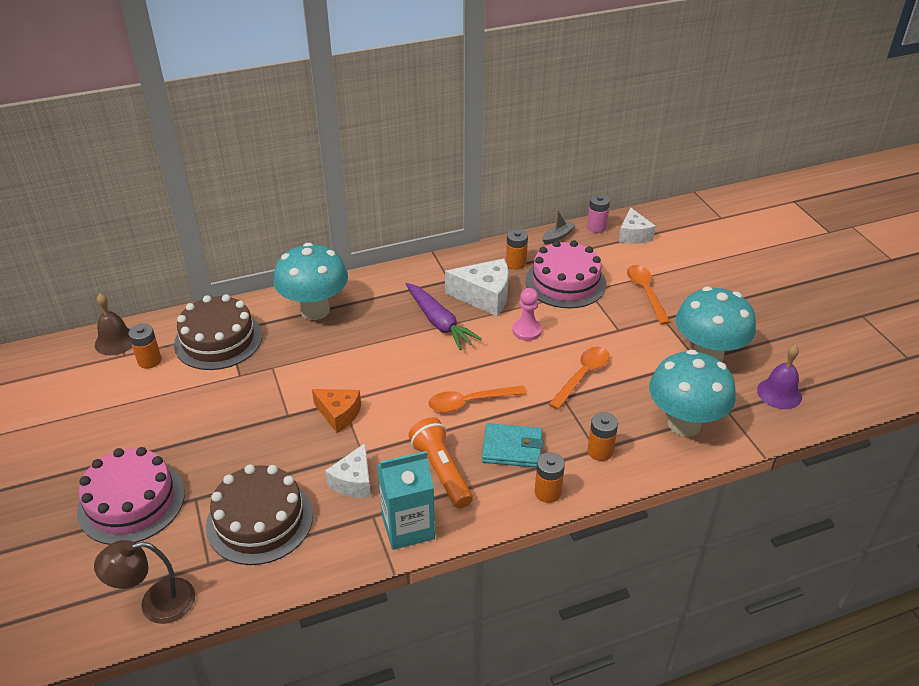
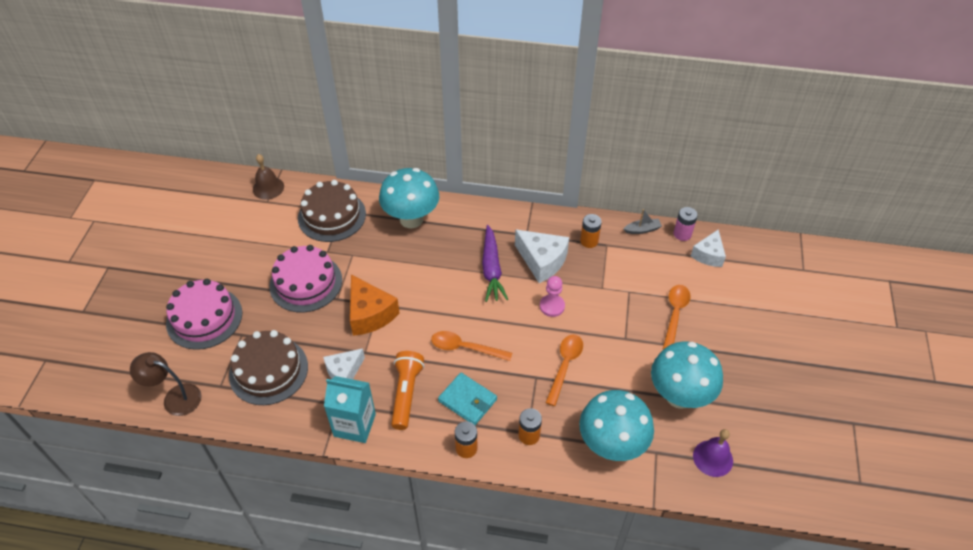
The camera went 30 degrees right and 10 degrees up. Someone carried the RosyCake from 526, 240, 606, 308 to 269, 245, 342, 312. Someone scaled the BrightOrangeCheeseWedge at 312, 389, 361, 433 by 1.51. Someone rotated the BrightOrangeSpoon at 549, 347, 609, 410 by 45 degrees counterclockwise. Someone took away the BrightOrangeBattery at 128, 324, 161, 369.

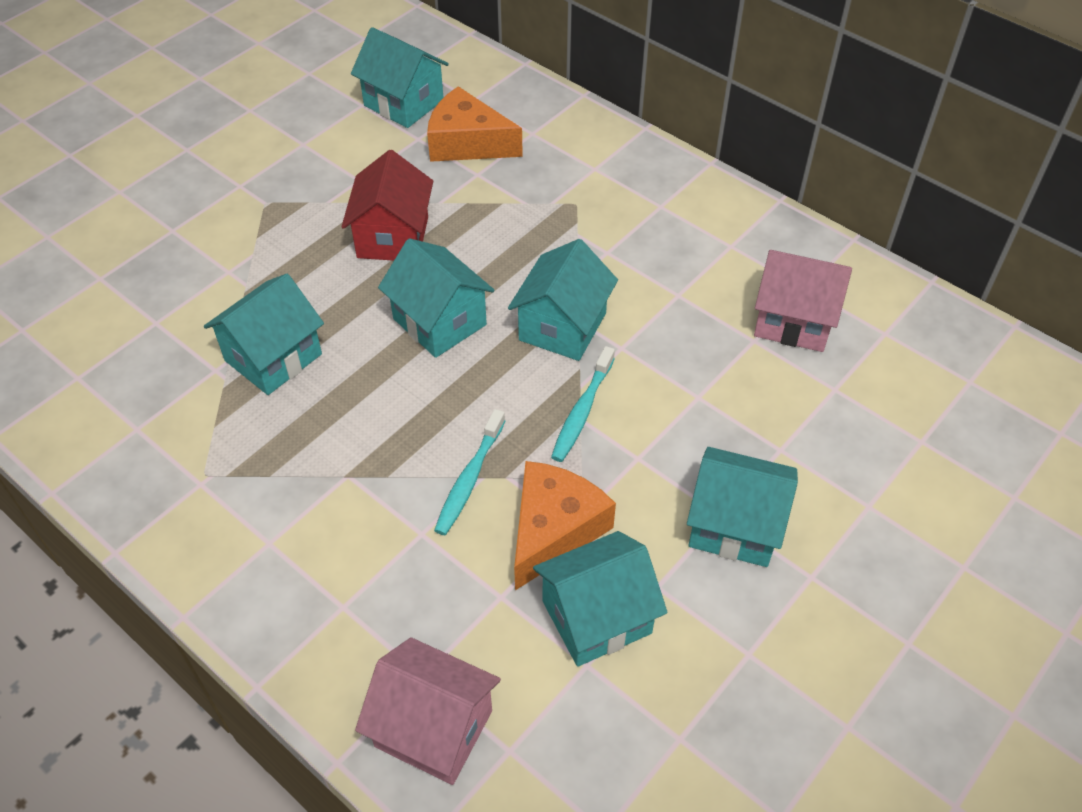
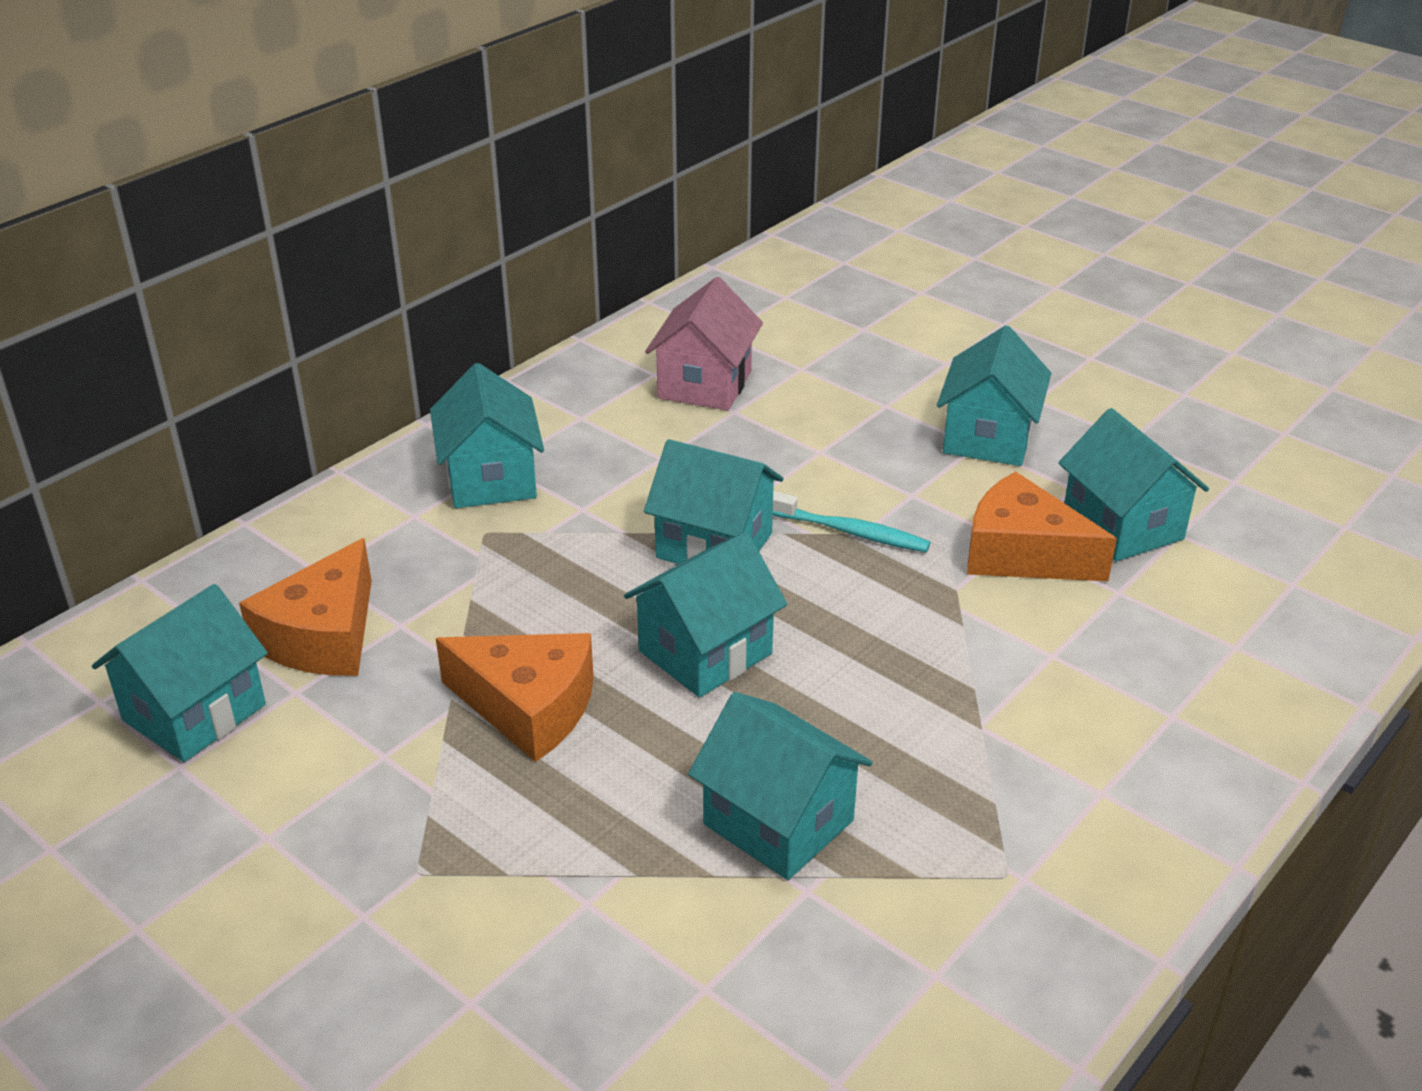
The camera went 90 degrees left and 15 degrees down. Someone put down the AquaToyHouse at 430, 363, 544, 508. Someone swapped the RedToyHouse at 341, 150, 433, 261 for the BrightOrangeCheeseWedge at 436, 633, 594, 762. Someone took away the RosyToyHouse at 355, 637, 501, 785. Someone took away the AquaToothBrush at 434, 409, 505, 535.

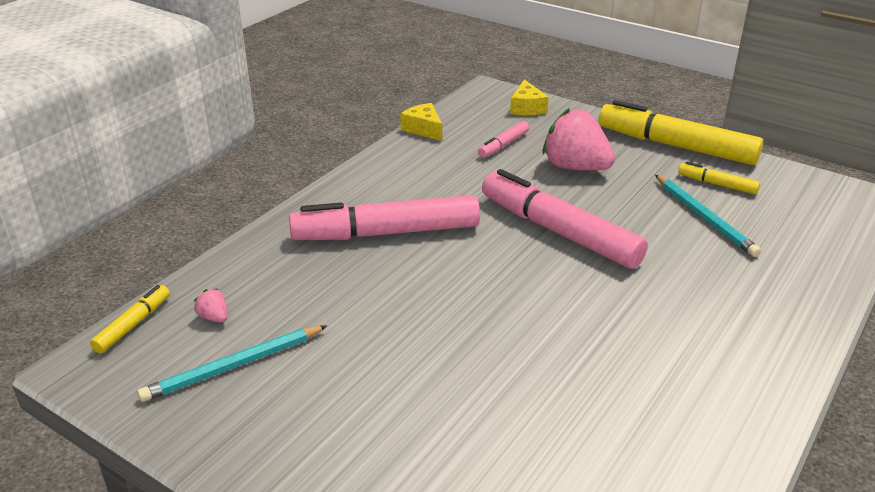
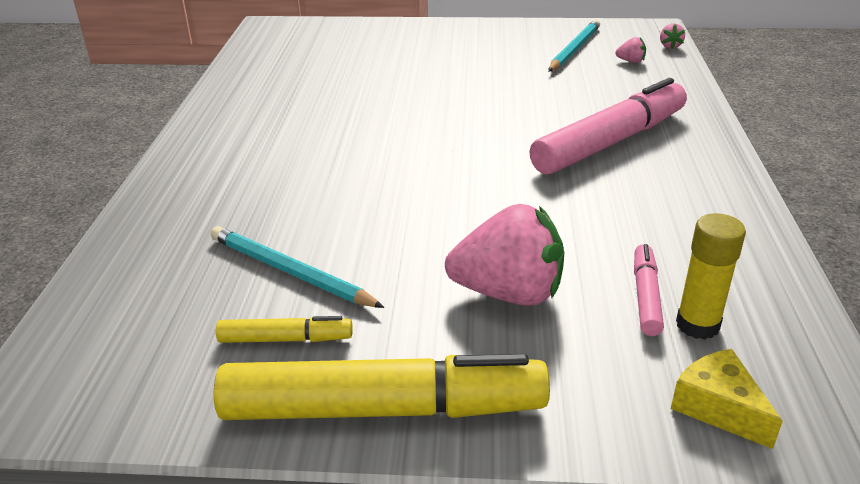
The camera went 150 degrees right and 0 degrees up. Someone swapped the BrightYellowFeltPen at 90, 285, 170, 354 for the RosyToyStrawberry at 660, 23, 685, 49. Someone put down the BrightYellowGlueStick at 676, 213, 746, 340. Someone took away the BrightYellowCheeseWedge at 400, 103, 442, 141. Someone took away the RosyFeltPen at 482, 169, 648, 269.

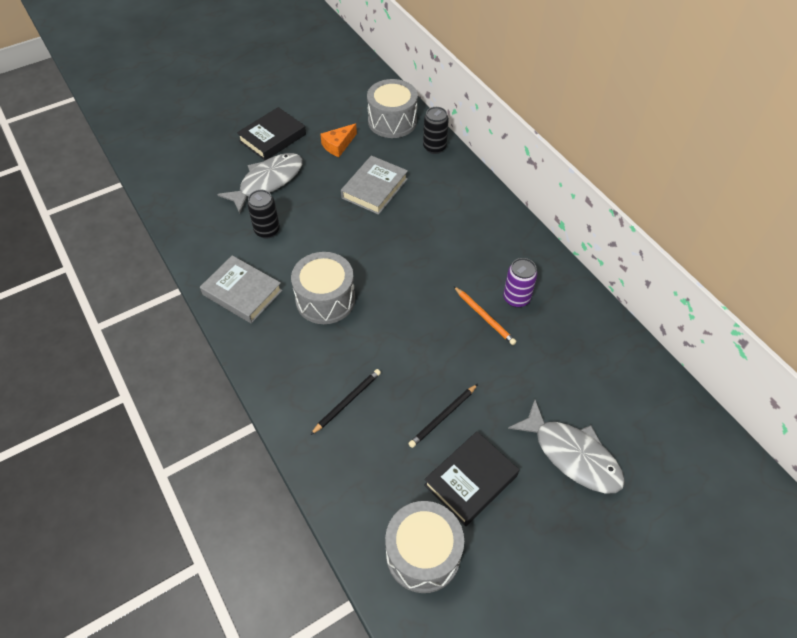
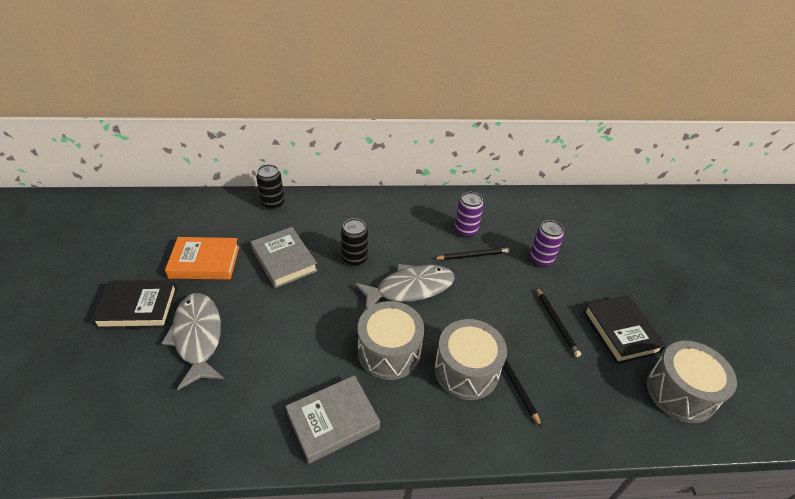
The camera went 65 degrees left and 10 degrees down. Someone rotated the BlackHardback at 237, 107, 306, 160 by 75 degrees counterclockwise. Someone swapped the BrightOrangeCheeseWedge at 320, 123, 357, 157 for the BrightOrangeHardback at 165, 237, 239, 280. Someone carried the BlackSodaCan from 247, 190, 280, 239 to 341, 218, 368, 267. Someone carried the GreyFish from 508, 400, 625, 494 to 354, 264, 455, 309. Someone repainted the BrightOrangePencil at 454, 286, 516, 345, which became the BlackPencil at 433, 248, 509, 260. Someone carried the GreyToyDrum from 367, 79, 418, 138 to 435, 319, 507, 400. Someone put down the RoyalPurpleSodaCan at 530, 220, 564, 267.

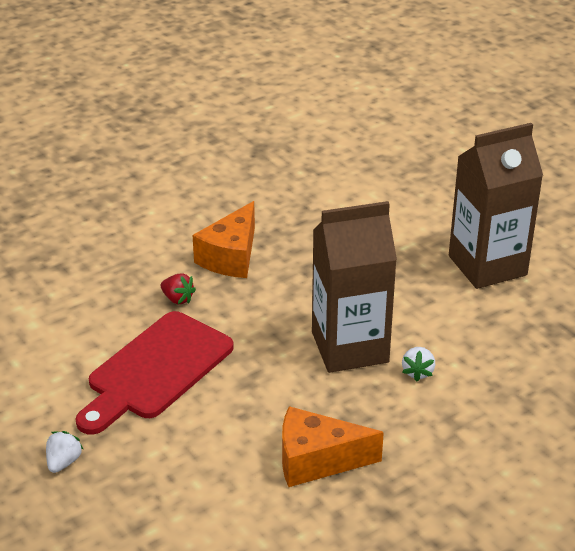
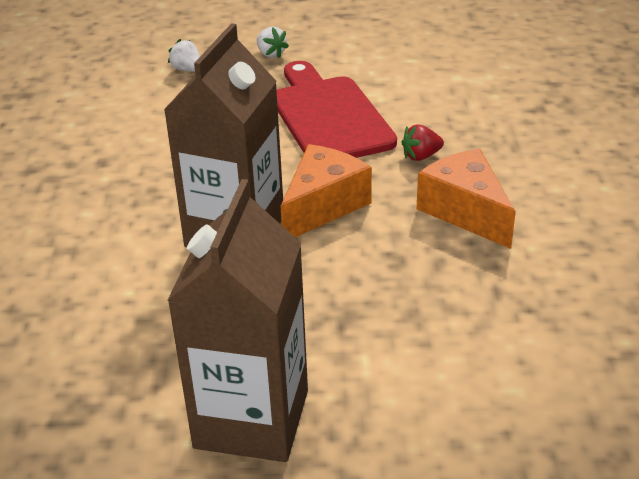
The camera went 125 degrees right and 0 degrees up. Someone carried the SnowWhiteToyStrawberry from 402, 347, 435, 382 to 168, 39, 200, 72. Someone carried the BrightOrangeCheeseWedge from 282, 406, 384, 487 to 281, 144, 372, 237.

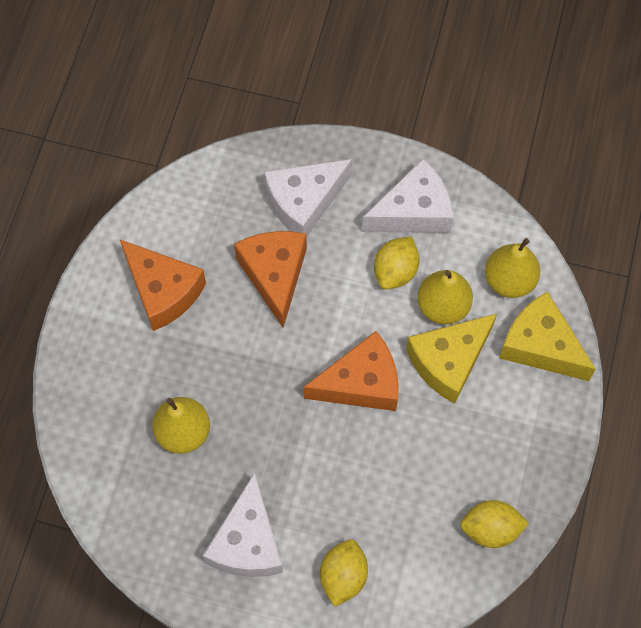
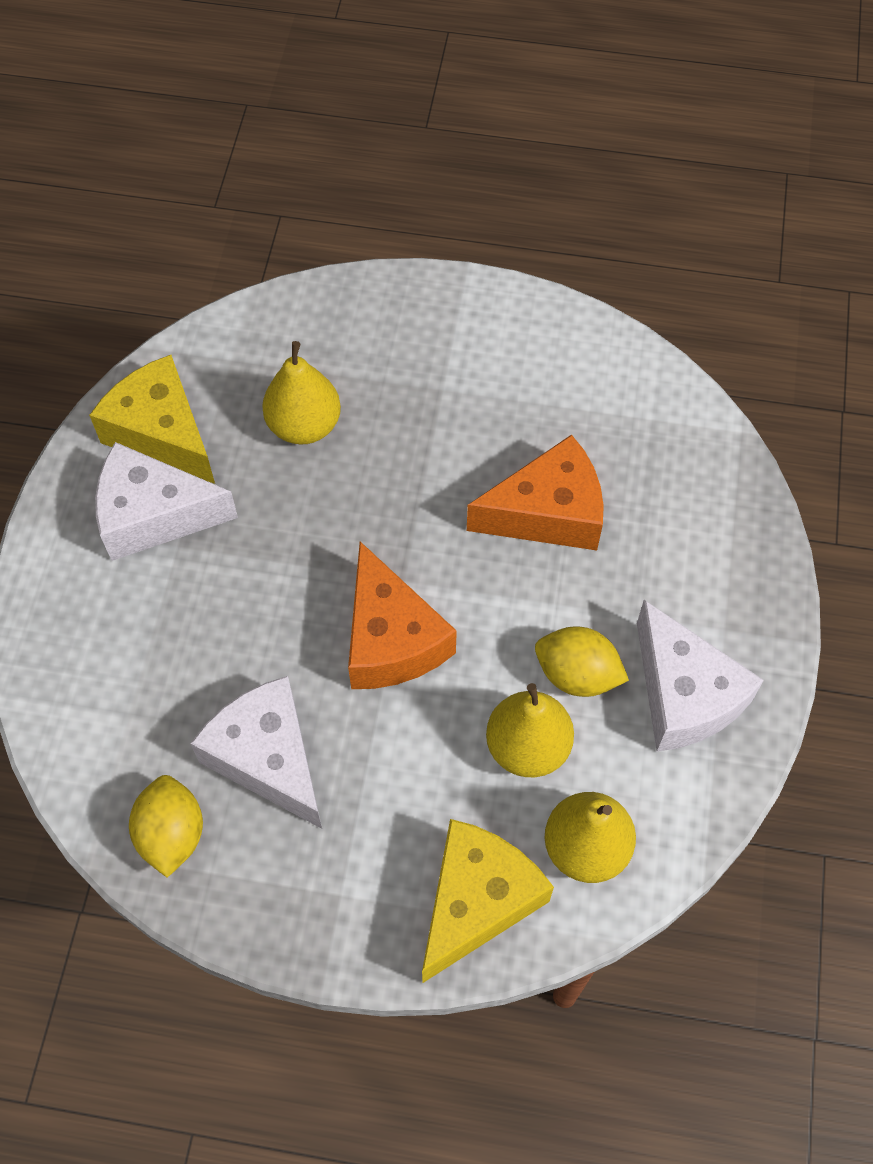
The camera went 85 degrees right and 5 degrees down. Someone carried the BrightYellowCheeseWedge from 406, 314, 497, 404 to 89, 355, 215, 484. Someone carried the SnowWhiteCheeseWedge from 264, 159, 352, 237 to 190, 676, 322, 829. Someone took away the BrightOrangeCheeseWedge at 120, 240, 206, 331. Someone took away the BrightYellowToyLemon at 320, 539, 368, 607.

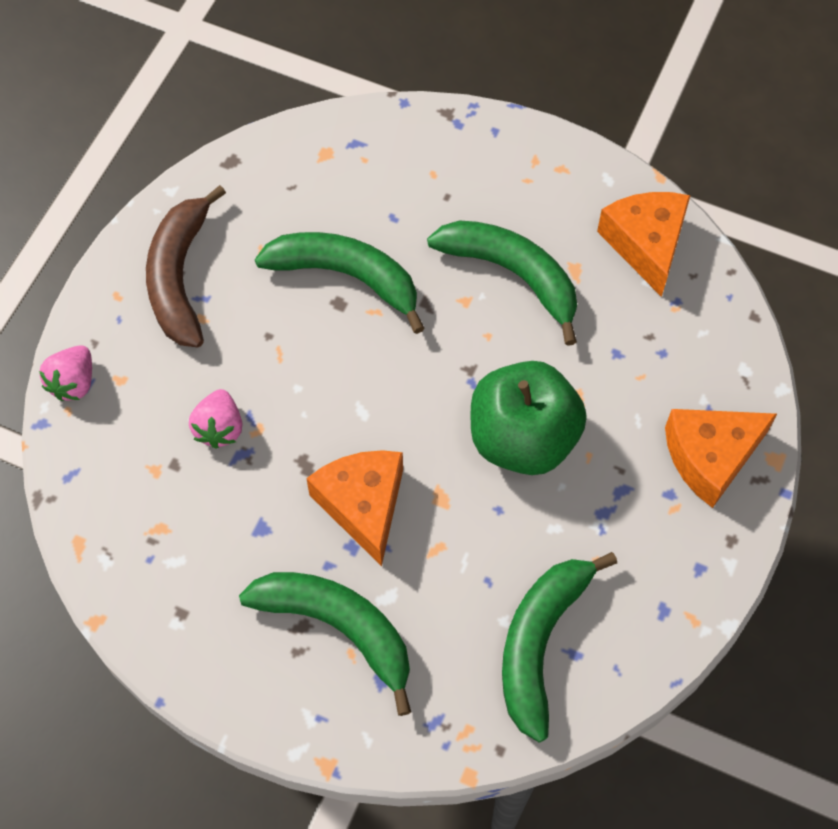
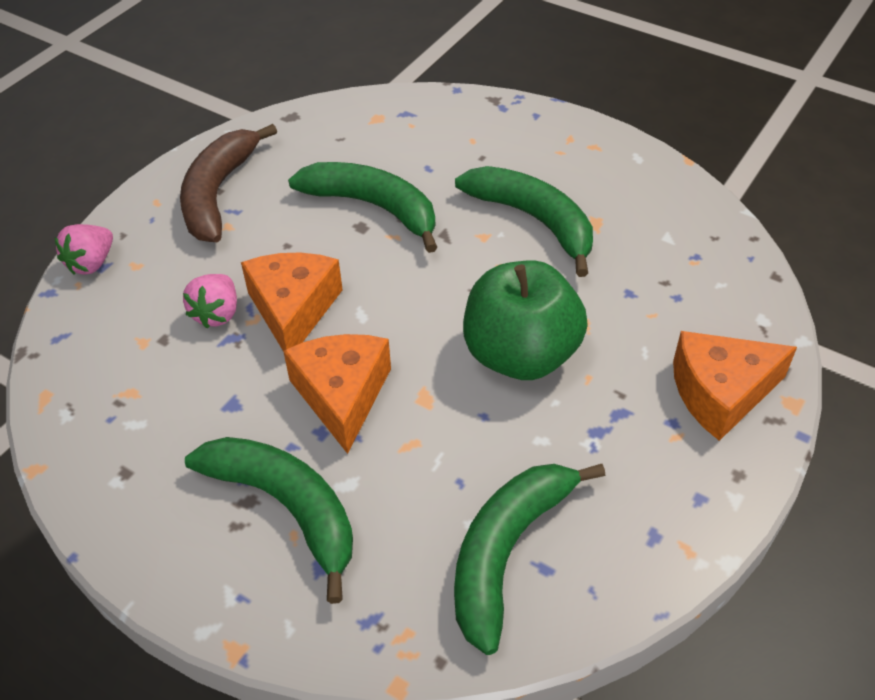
The camera went 10 degrees right and 15 degrees down. Someone carried the BrightOrangeCheeseWedge from 597, 192, 691, 297 to 241, 253, 343, 351.

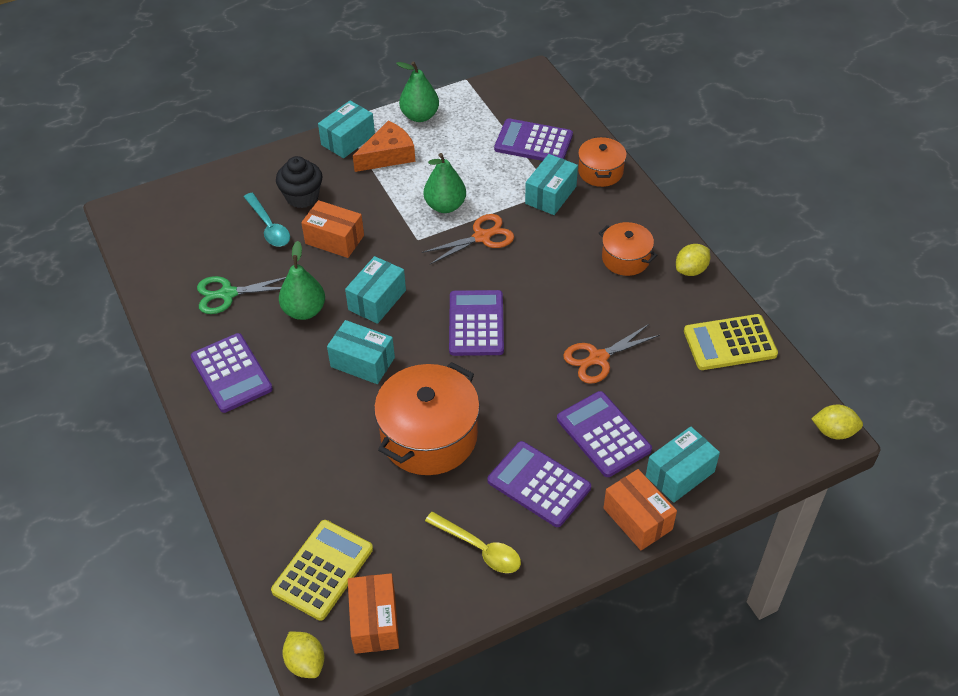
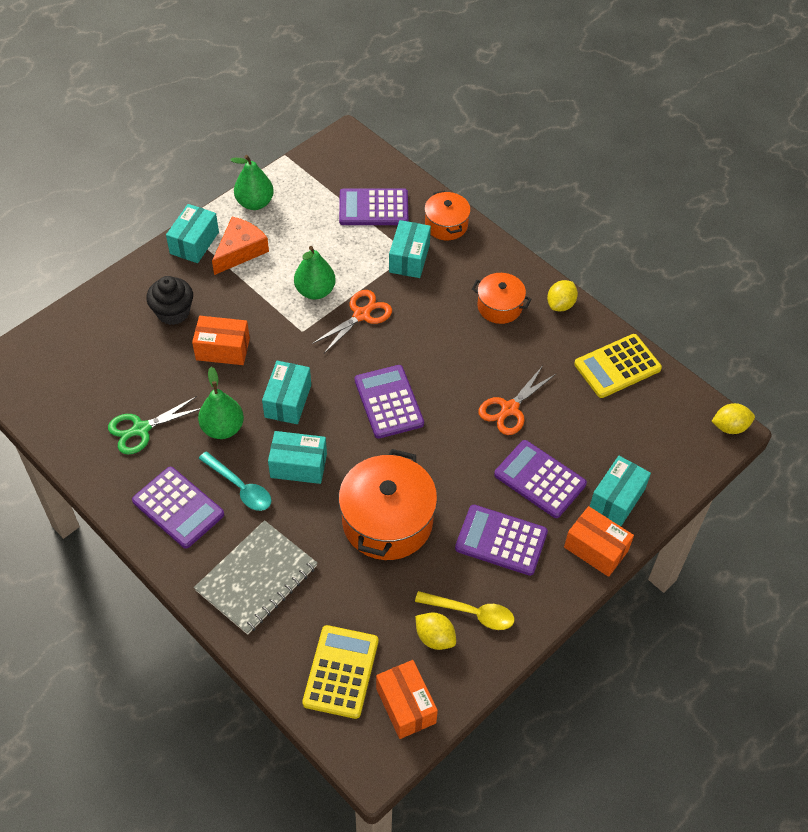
The camera went 20 degrees left and 5 degrees up. Someone put down the GreyNotepad at 194, 520, 317, 635. Someone carried the AquaSpoon from 244, 193, 290, 247 to 199, 451, 271, 511. Someone carried the BrightYellowToyLemon from 282, 632, 324, 678 to 415, 613, 456, 650.

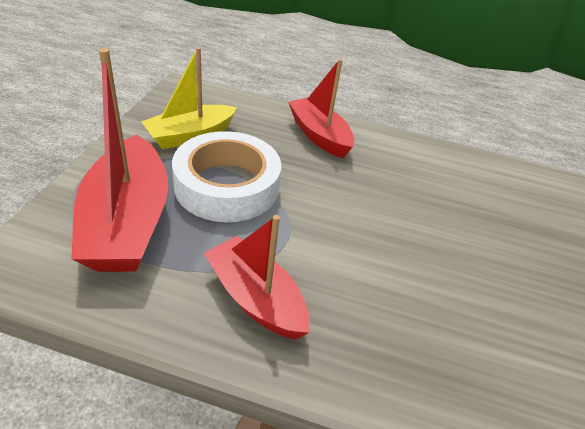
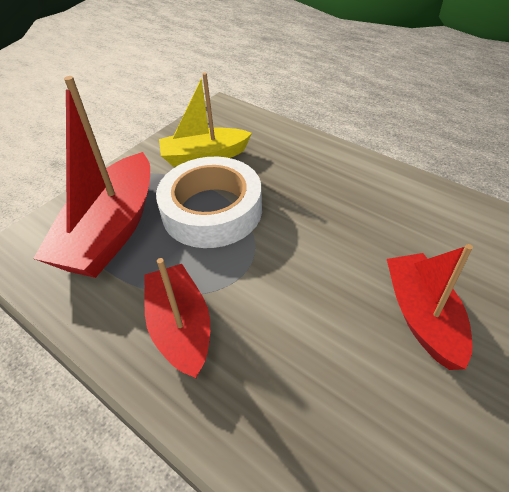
The camera went 30 degrees right and 5 degrees up. Someone carried the RedToyBoat from 288, 59, 354, 158 to 387, 244, 473, 370.

